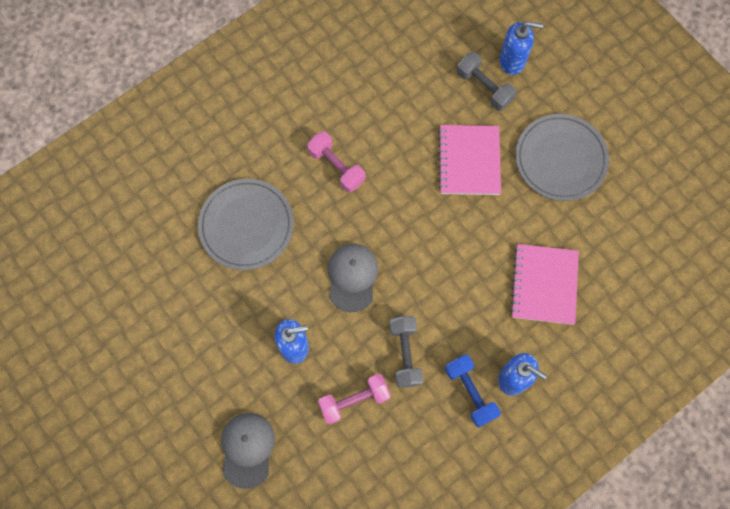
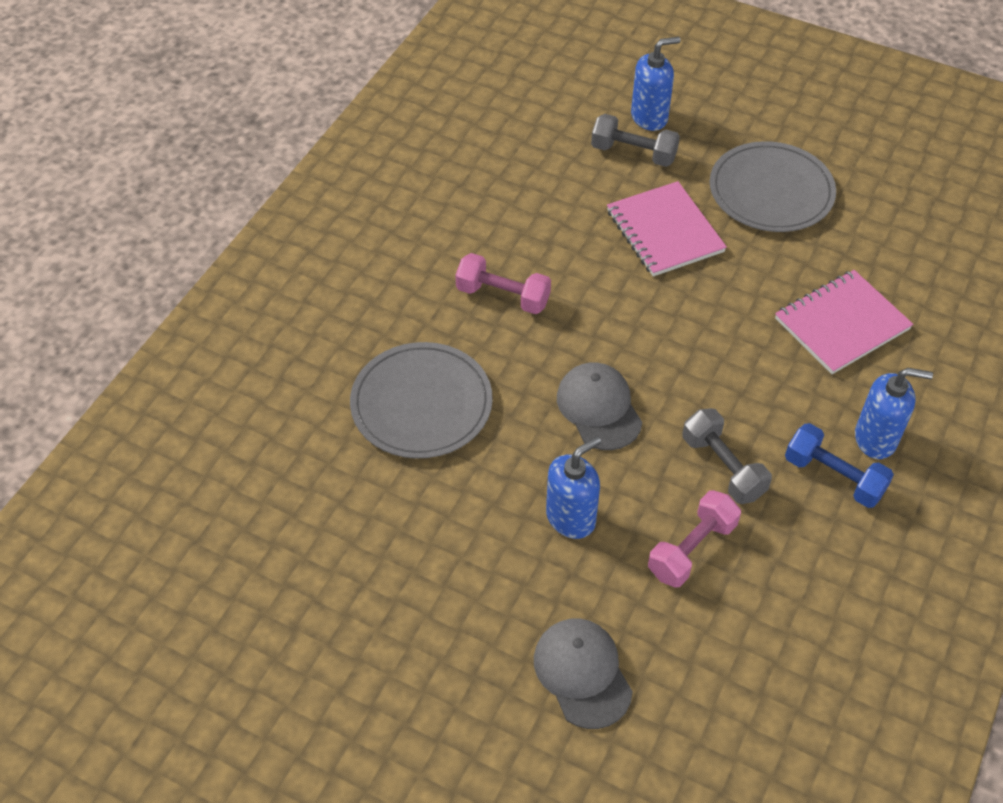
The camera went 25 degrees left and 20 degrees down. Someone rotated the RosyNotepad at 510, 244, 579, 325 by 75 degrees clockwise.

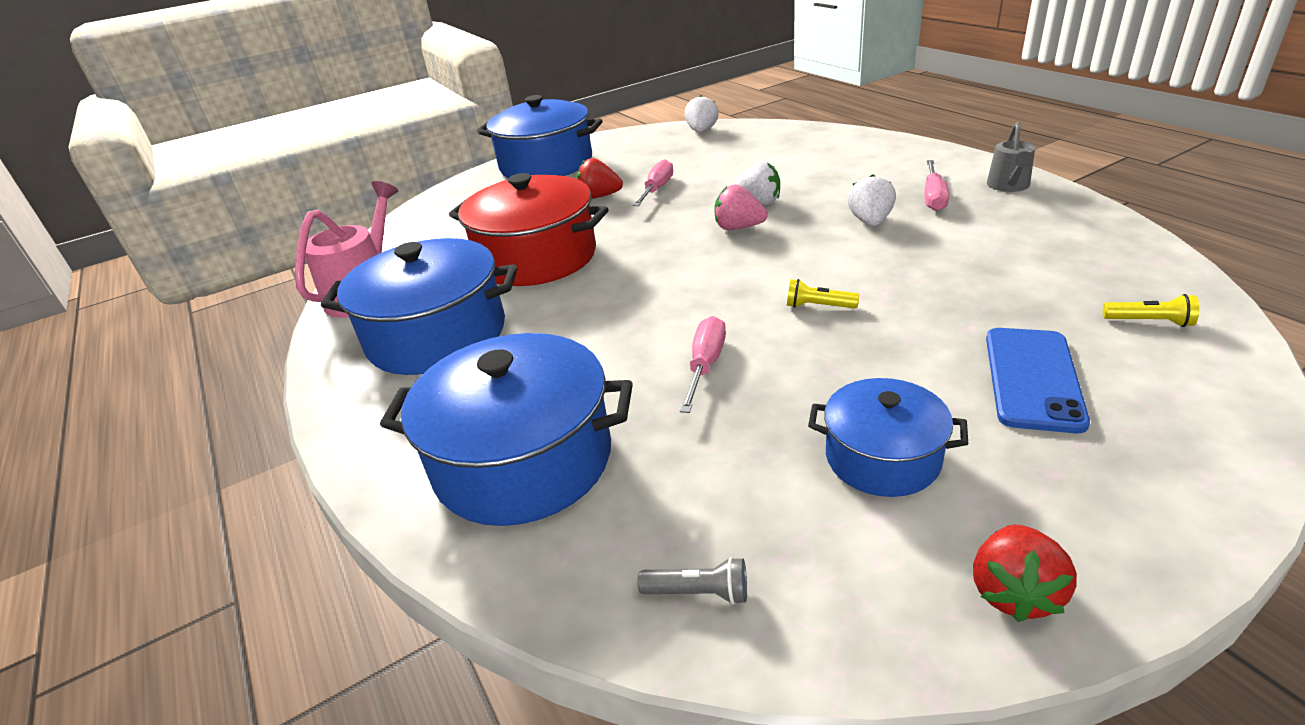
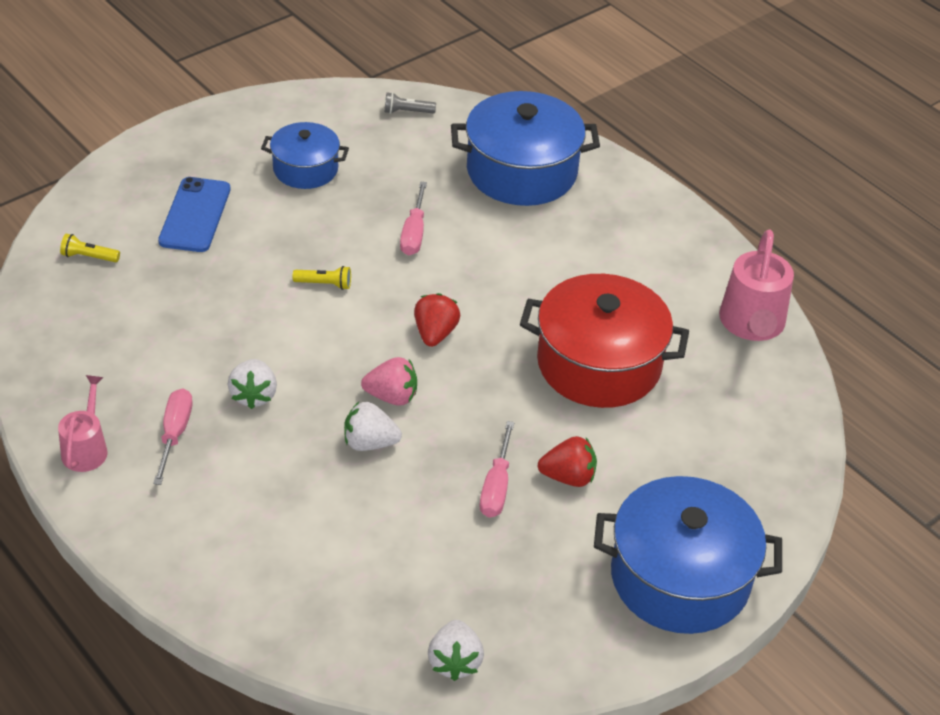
The camera went 165 degrees right and 10 degrees up. Someone repainted the GreyWateringCan at 987, 122, 1035, 192, which became the RosyWateringCan at 58, 375, 108, 472. Someone carried the RedToyStrawberry from 973, 525, 1077, 622 to 414, 293, 461, 347. Someone took away the RoyalBlueStockpot at 321, 238, 517, 375.

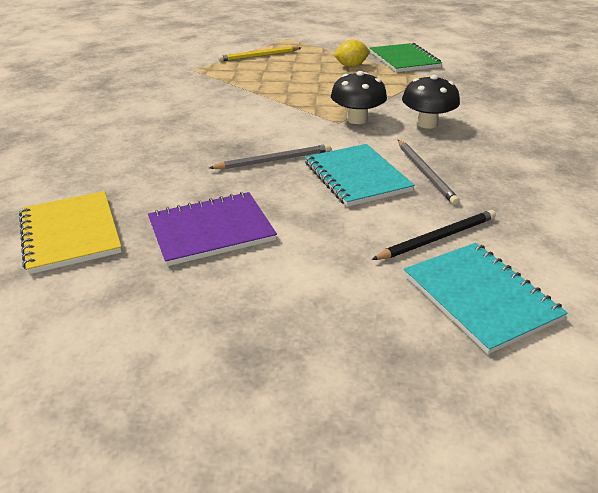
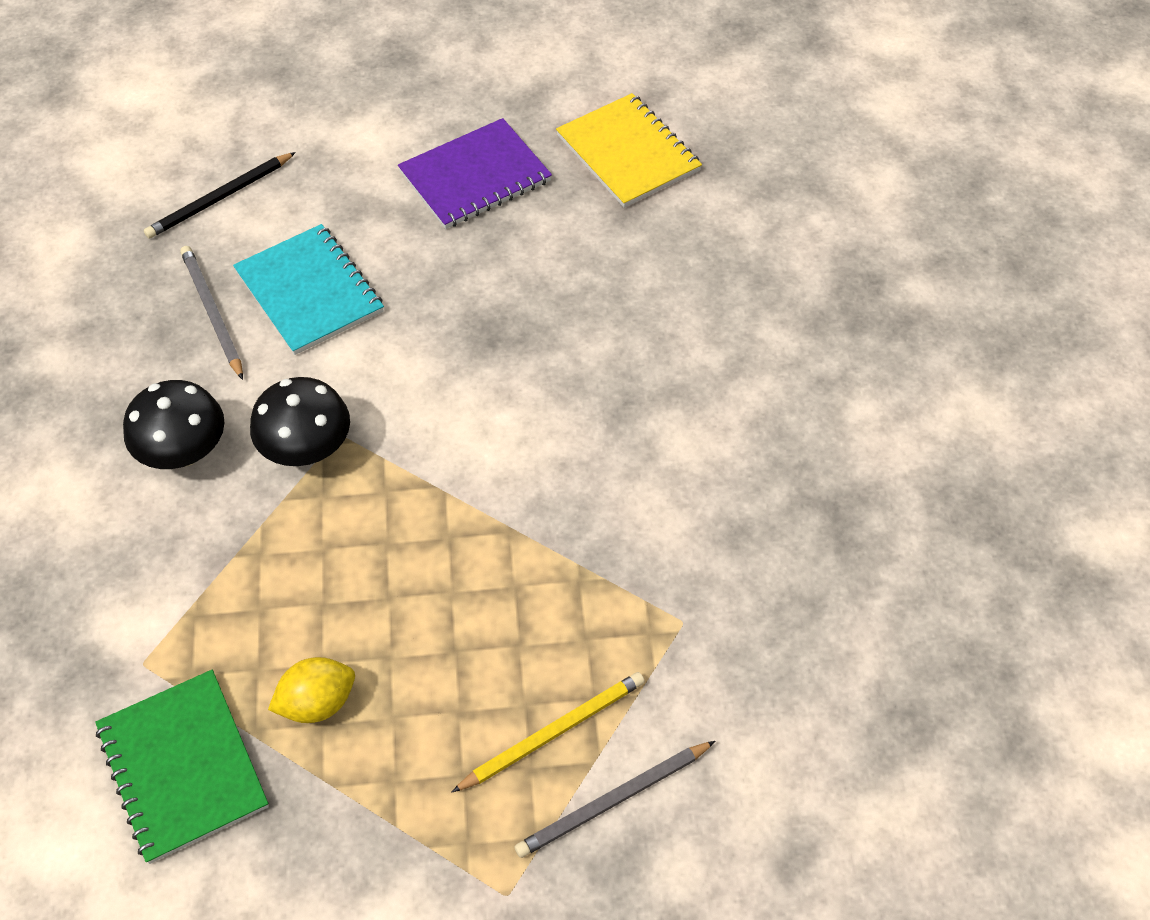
The camera went 170 degrees right and 20 degrees up. Someone carried the GreyPencil from 209, 144, 331, 170 to 514, 741, 715, 858. Someone took away the AquaNotepad at 404, 243, 568, 354.

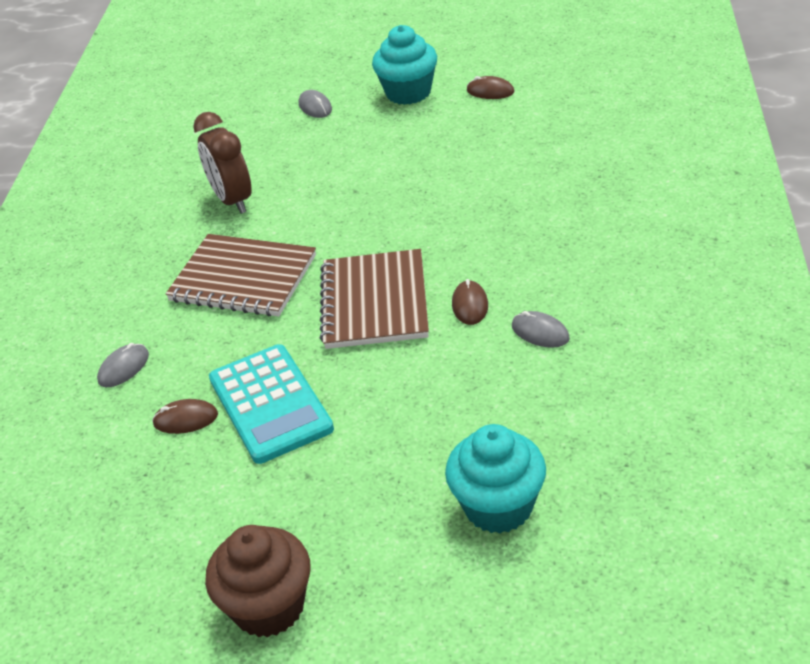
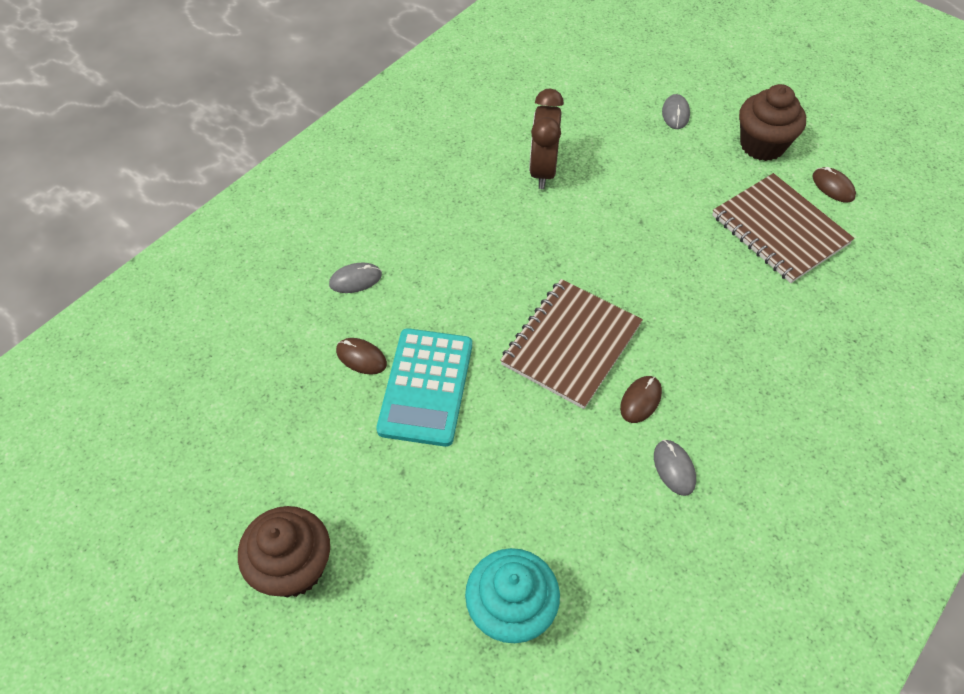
The camera went 30 degrees right and 15 degrees up. Someone carried the BrownNotepad from 165, 234, 316, 317 to 712, 173, 854, 283. Someone repainted the AquaMuffin at 372, 25, 437, 105, which became the BrownMuffin at 739, 84, 806, 161.

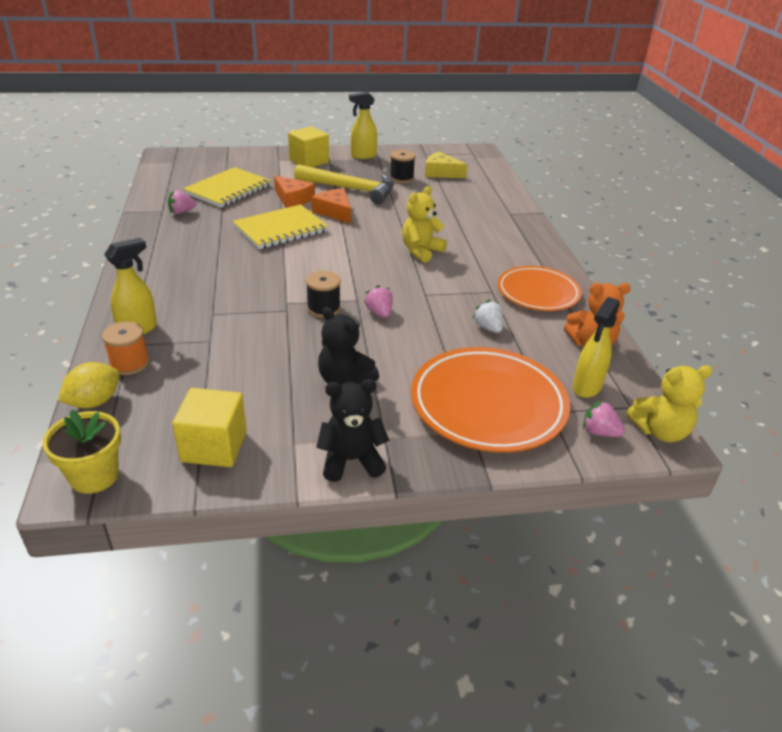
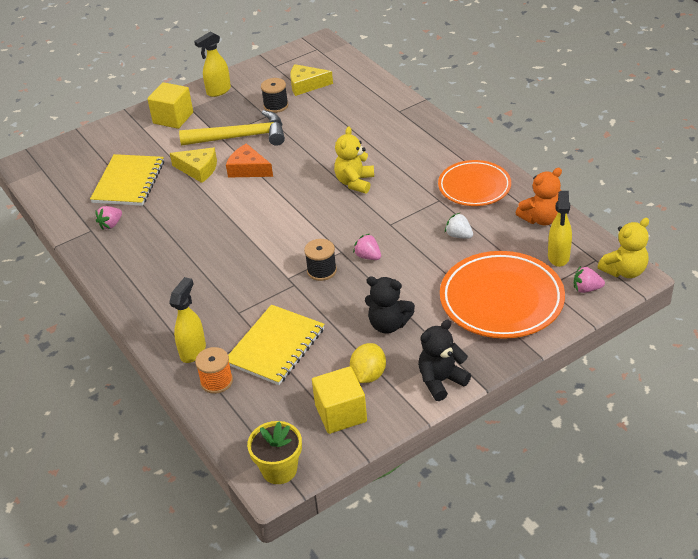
The camera went 20 degrees left and 5 degrees up. Someone repainted the BrightOrangeCheeseWedge at 274, 176, 315, 208, which became the BrightYellowCheeseWedge at 170, 147, 217, 183. Someone carried the BrightYellowNotepad from 232, 204, 329, 249 to 228, 305, 325, 385. Someone carried the BrightYellowToyLemon from 58, 362, 120, 408 to 350, 343, 386, 383.

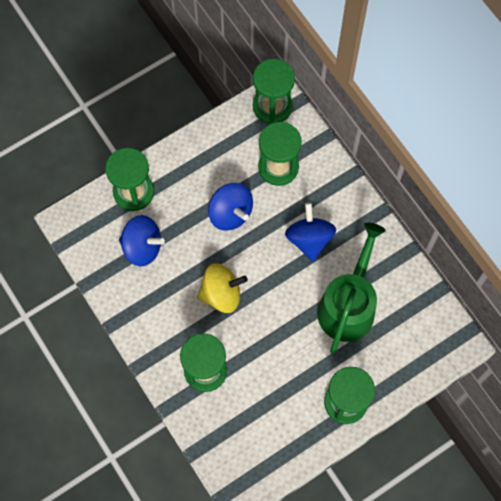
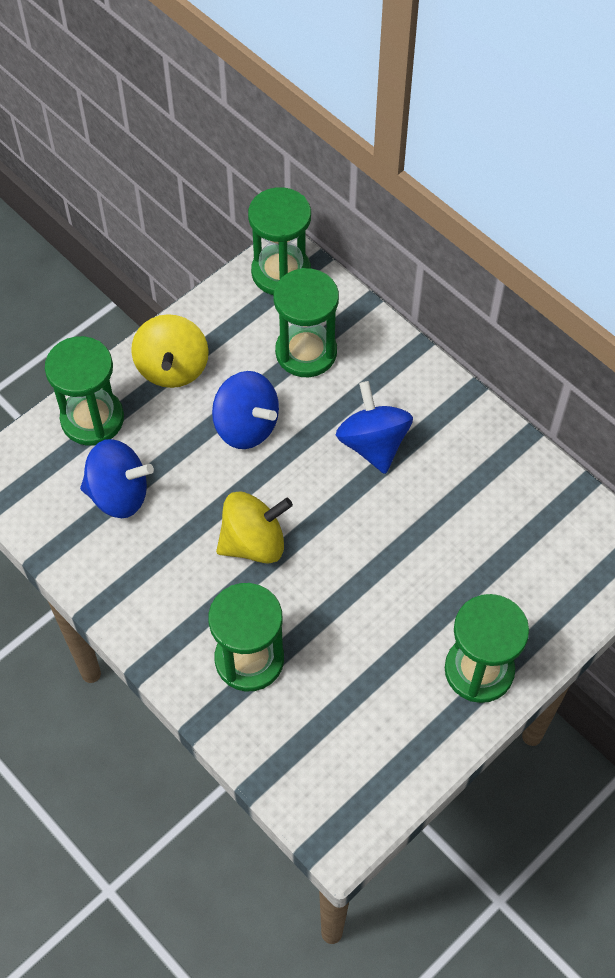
The camera went 10 degrees left and 10 degrees down. Someone put down the BrightYellowWhirligig at 131, 314, 209, 388. Someone took away the EmeraldWateringCan at 317, 223, 386, 354.

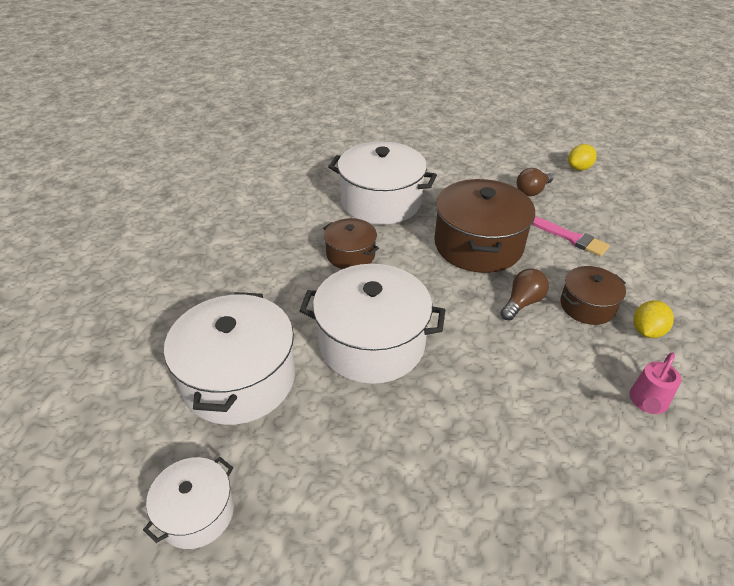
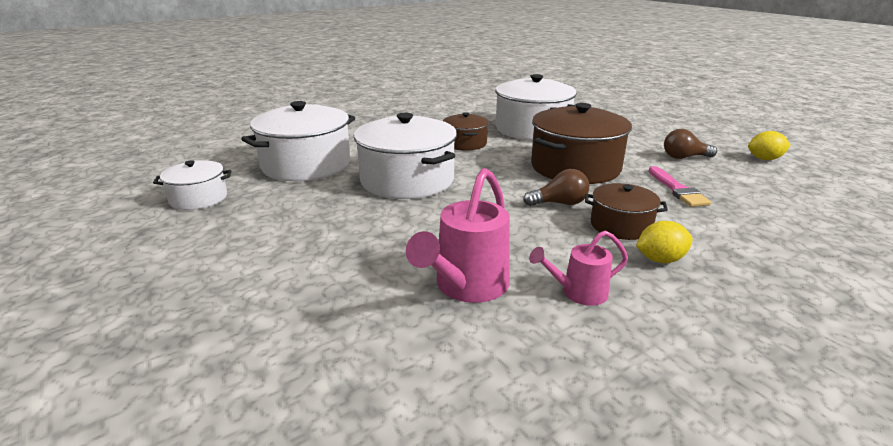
The camera went 40 degrees right and 15 degrees down. Someone put down the RosyWateringCan at 406, 168, 510, 303.

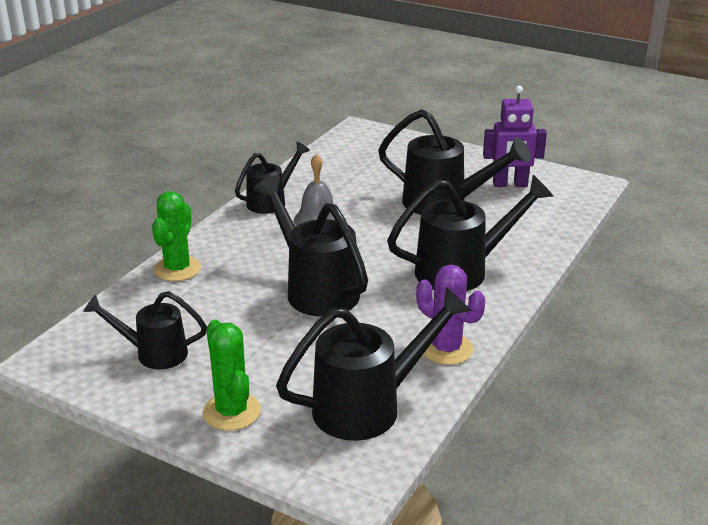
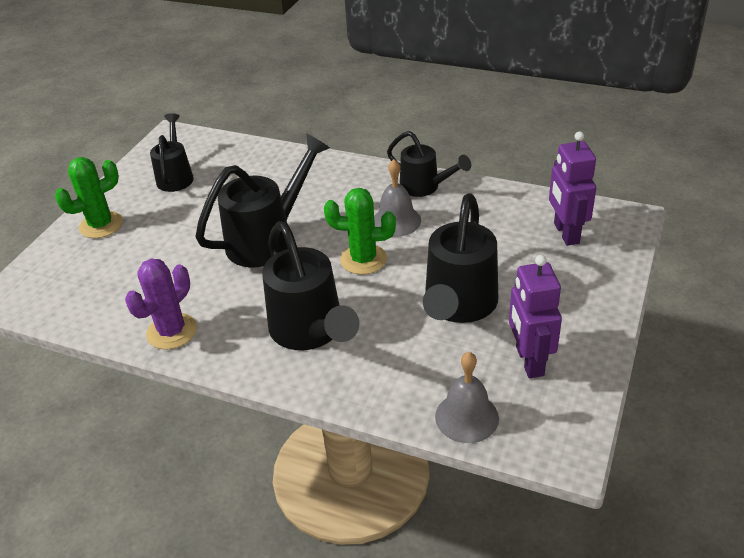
The camera went 85 degrees right and 10 degrees up. Someone carried the EmeraldPricklyPlant from 152, 191, 201, 281 to 324, 188, 396, 275. Someone put down the GreyHandBell at 435, 352, 499, 443. Someone put down the RoyalPurpleRobot at 549, 131, 596, 246. Someone took away the BlackWateringCan at 276, 287, 472, 441.

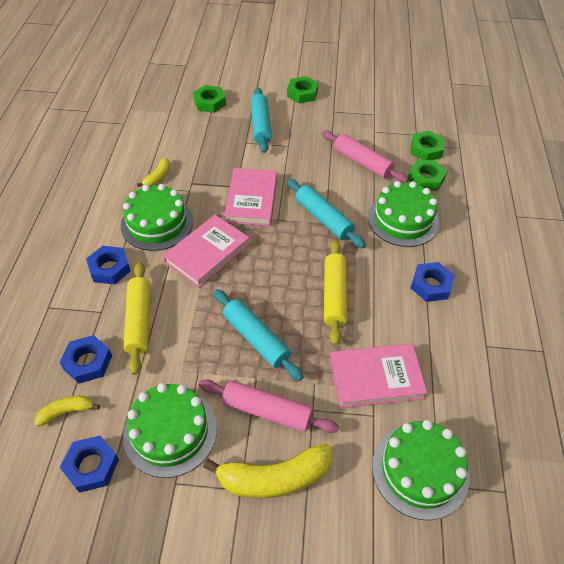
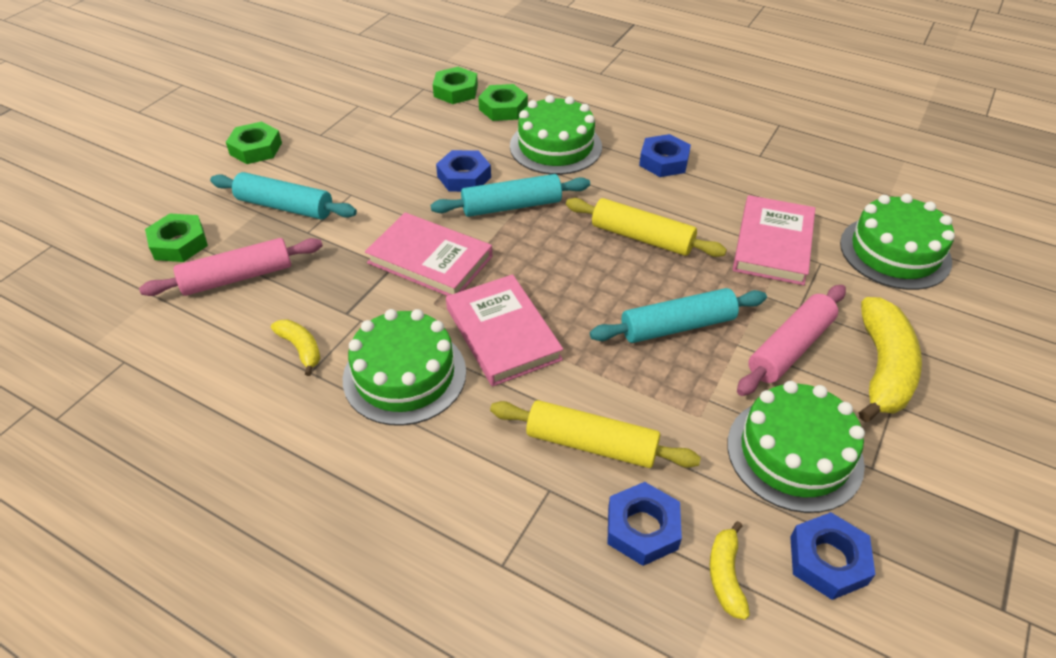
The camera went 65 degrees left and 5 degrees down. Someone carried the RosyPastryRoller from 322, 131, 409, 182 to 139, 238, 323, 296. Someone carried the RoyalBlueNut from 86, 246, 131, 285 to 436, 150, 491, 192.

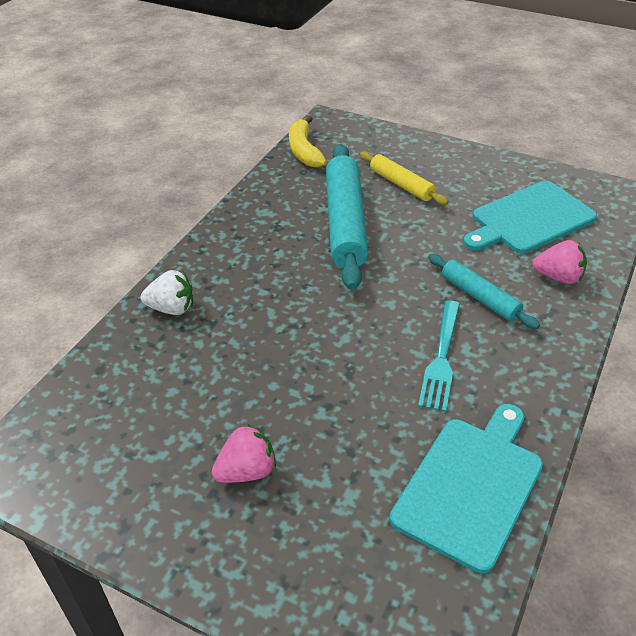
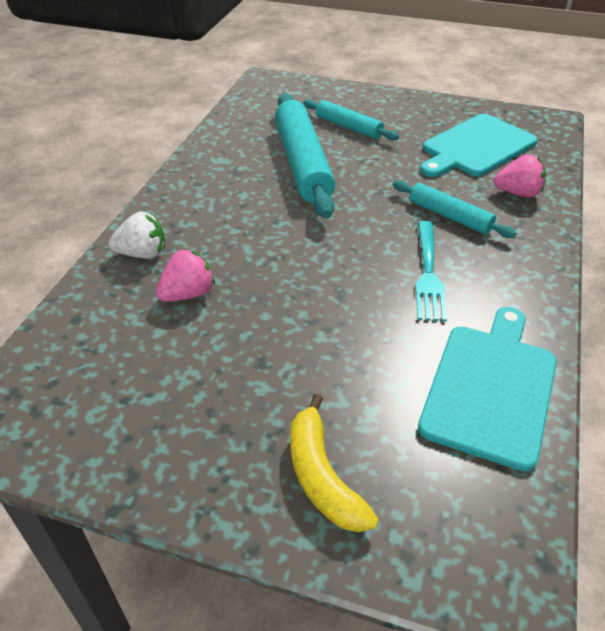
The camera went 10 degrees left and 0 degrees up. Someone carried the RosyToyStrawberry from 212, 424, 276, 483 to 156, 249, 215, 302. Someone carried the BrightYellowBanana from 289, 116, 327, 168 to 290, 394, 379, 532. Someone repainted the BrightYellowPastryRoller at 360, 151, 448, 205, which became the AquaPastryRoller at 303, 99, 399, 140.

